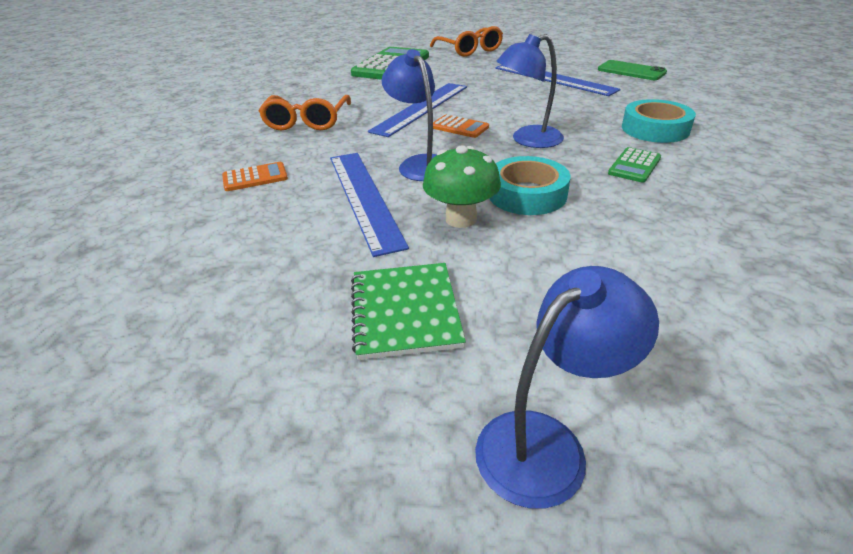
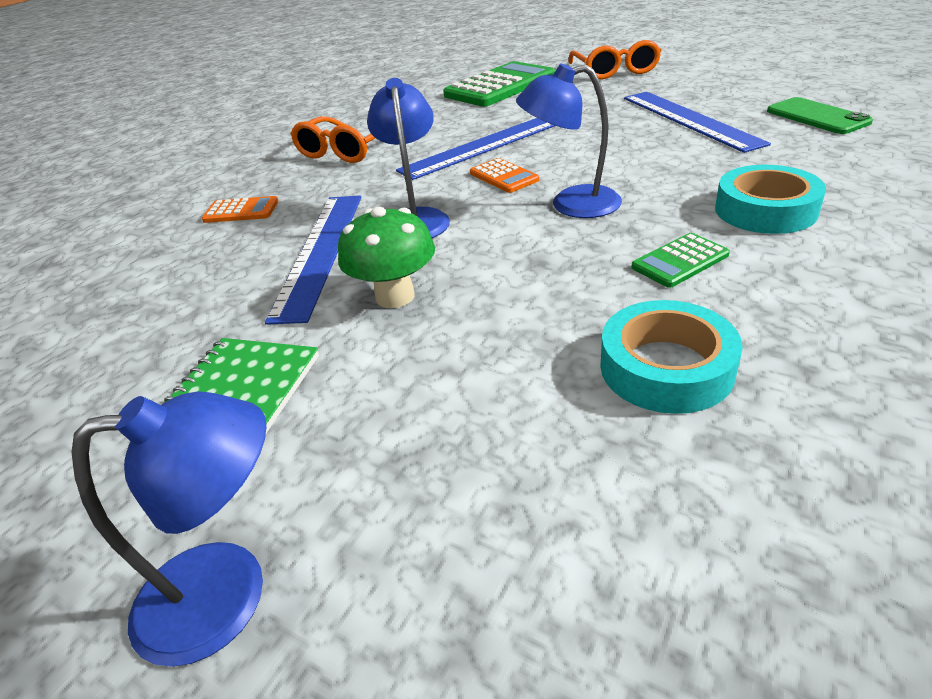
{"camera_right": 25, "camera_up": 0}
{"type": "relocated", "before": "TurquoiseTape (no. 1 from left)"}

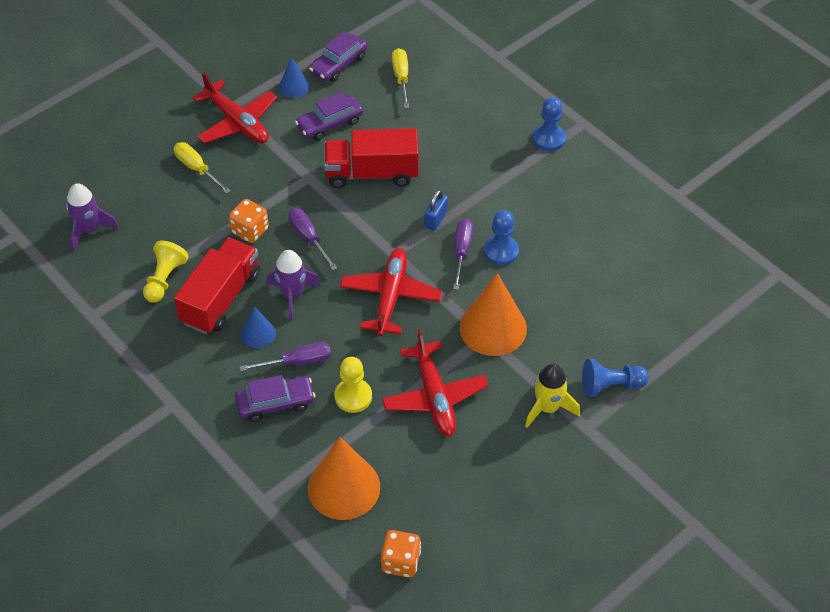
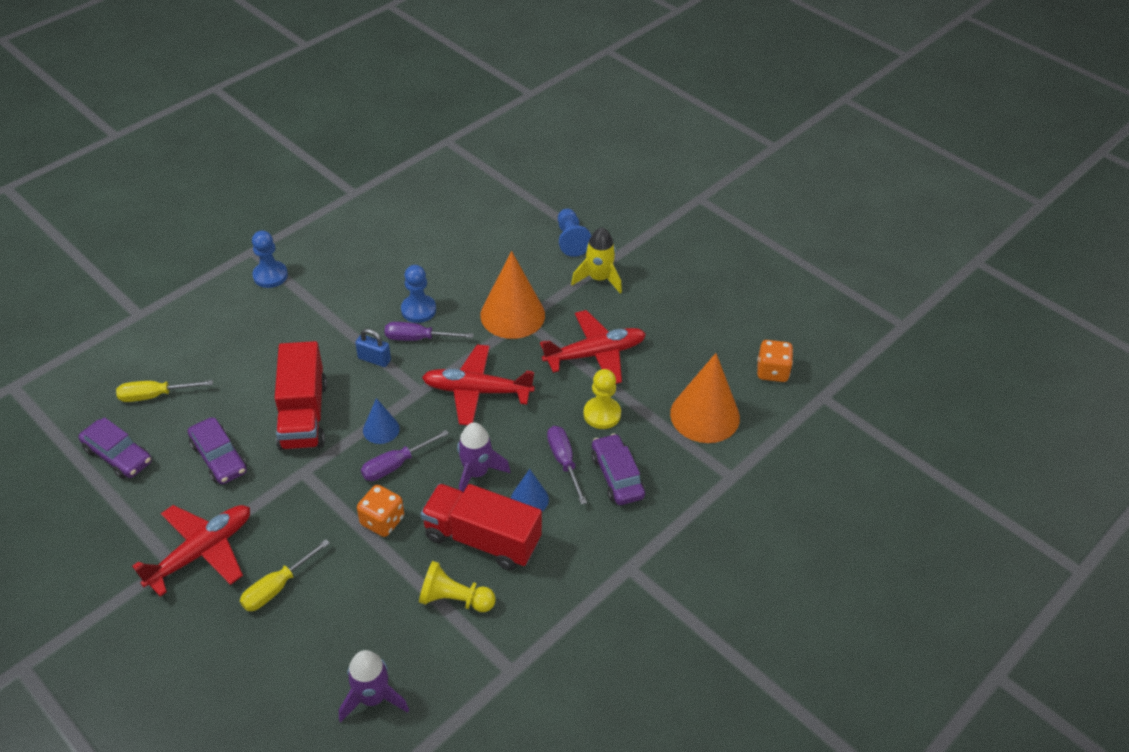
{"camera_right": -95, "camera_up": -5}
{"type": "relocated", "before": "BlueCone (no. 2 from left in the first image)", "after": "BlueCone (no. 1 from left)"}

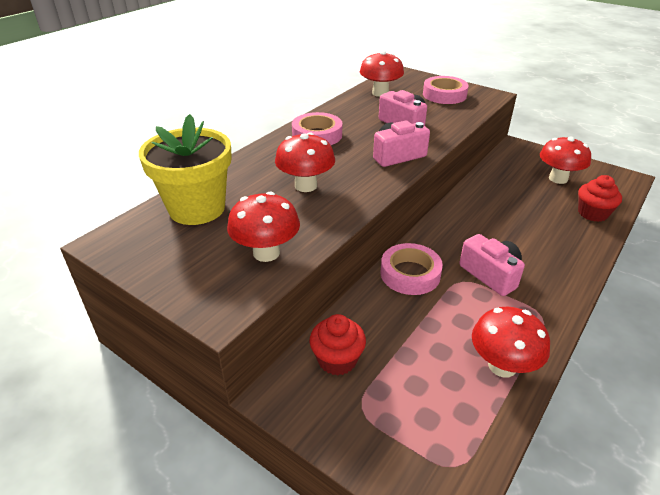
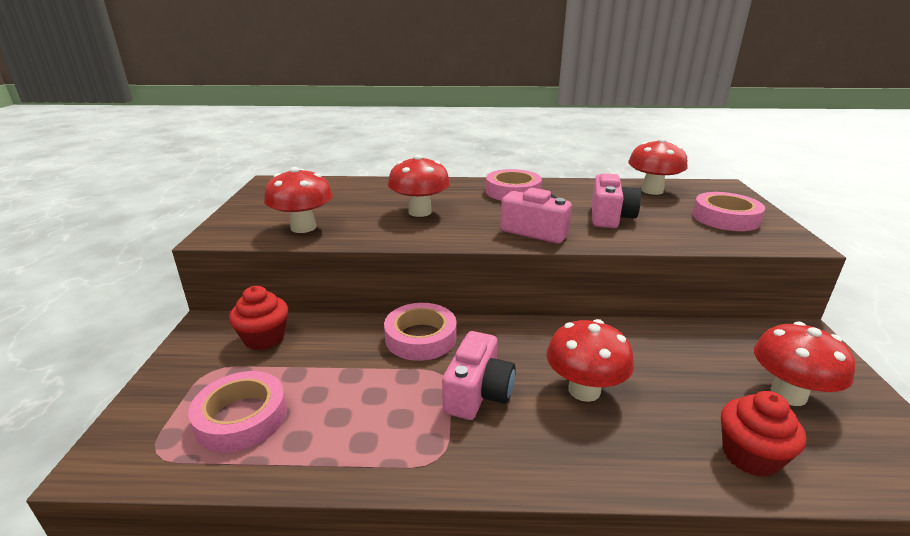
{"camera_right": 55, "camera_up": -10}
{"type": "missing", "before": "YellowFlowerPot"}
{"type": "relocated", "before": "RedMushroom (no. 4 from left in the first image)", "after": "RedMushroom (no. 3 from left)"}
{"type": "appeared", "after": "PinkTape (no. 1 from left)"}

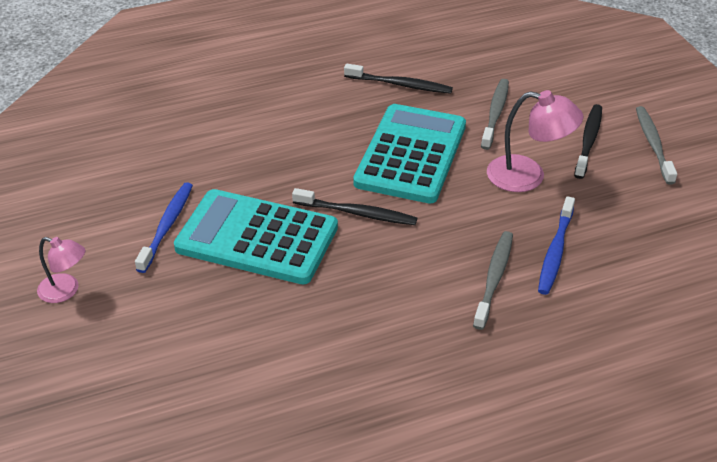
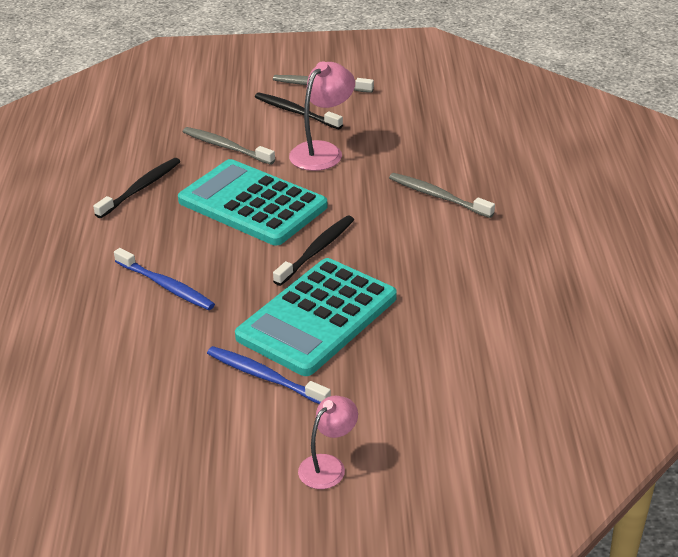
{"camera_right": -70, "camera_up": -5}
{"type": "relocated", "before": "BlueToothbrush (no. 2 from left in the first image)", "after": "BlueToothbrush (no. 1 from left)"}

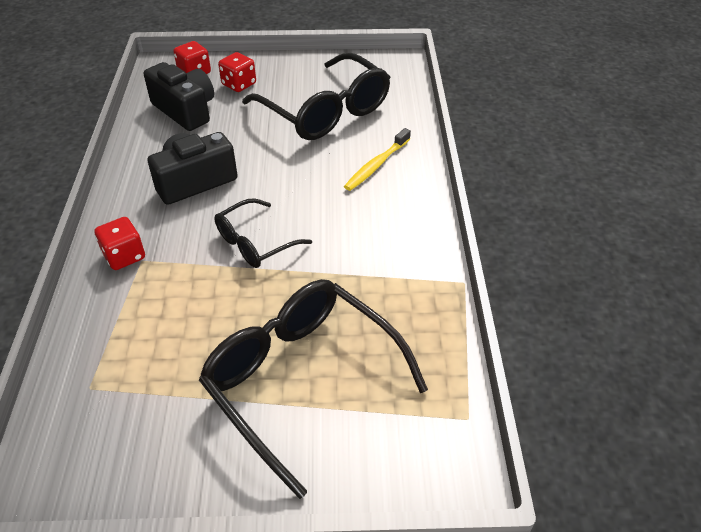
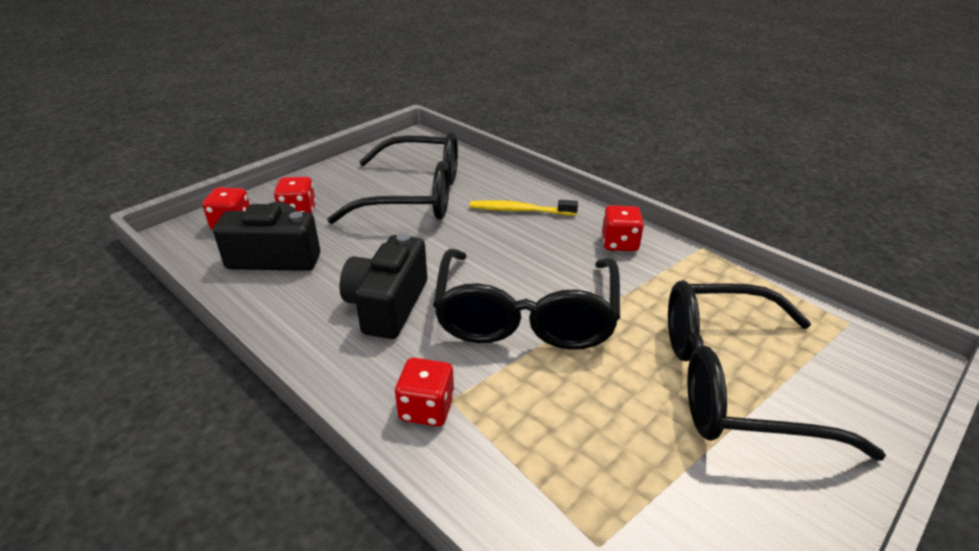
{"camera_right": -45, "camera_up": -10}
{"type": "spun", "before": "YellowToothbrush", "turn": 105}
{"type": "size", "before": "BlackGlasses (no. 1 from left in the first image)", "scale": 1.83}
{"type": "appeared", "after": "RedDice (no. 4 from left)"}

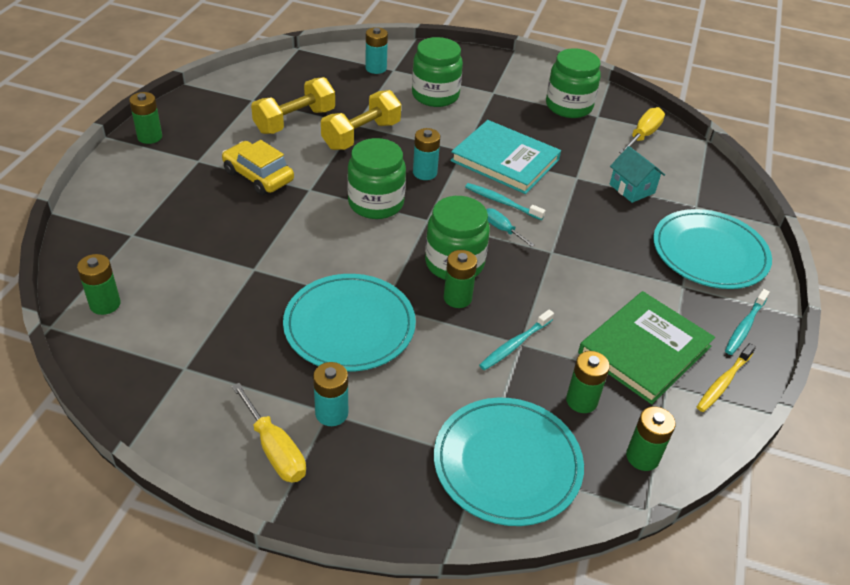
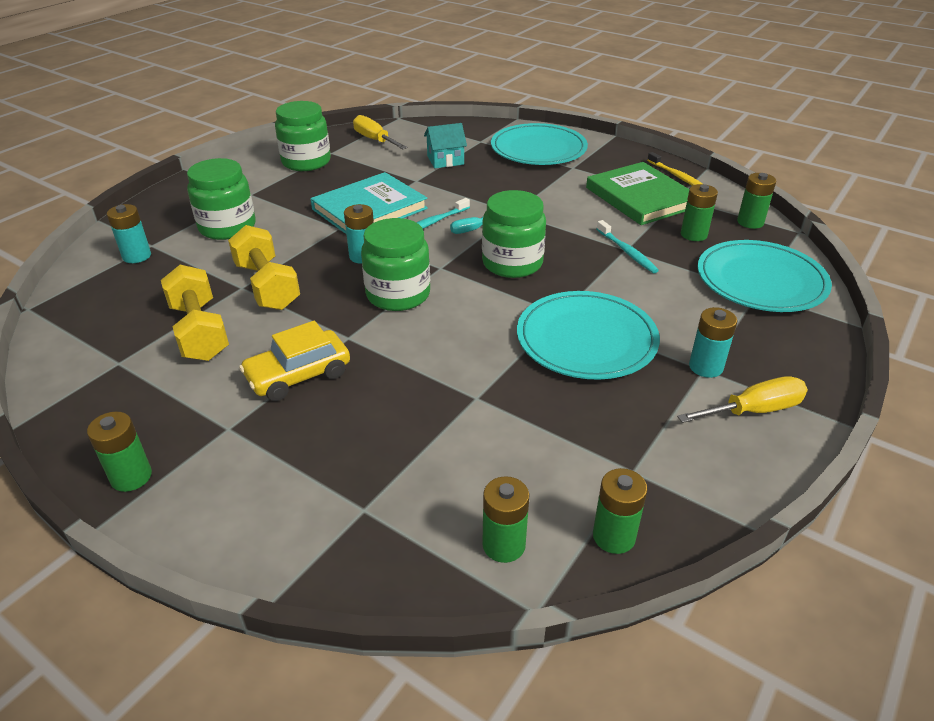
{"camera_right": -70, "camera_up": -5}
{"type": "relocated", "before": "GreenBattery (no. 3 from left)"}
{"type": "missing", "before": "TurquoiseToothbrush (no. 3 from left)"}

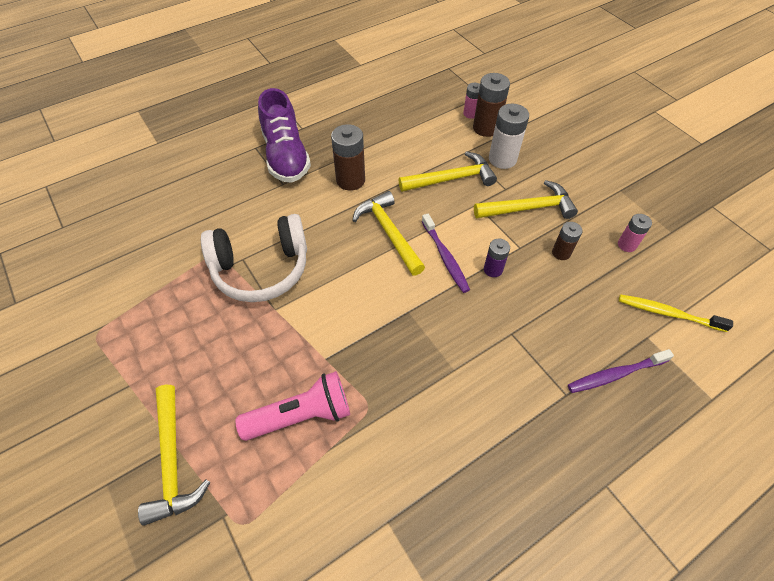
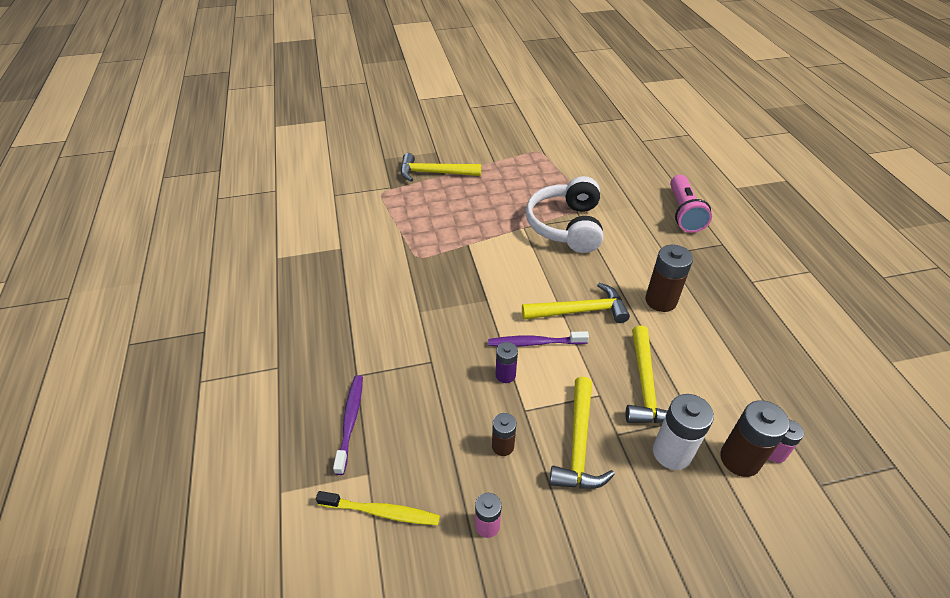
{"camera_right": 110, "camera_up": -10}
{"type": "missing", "before": "PurpleShoe"}
{"type": "spun", "before": "YellowToothbrush", "turn": 60}
{"type": "relocated", "before": "PinkFlashlight"}

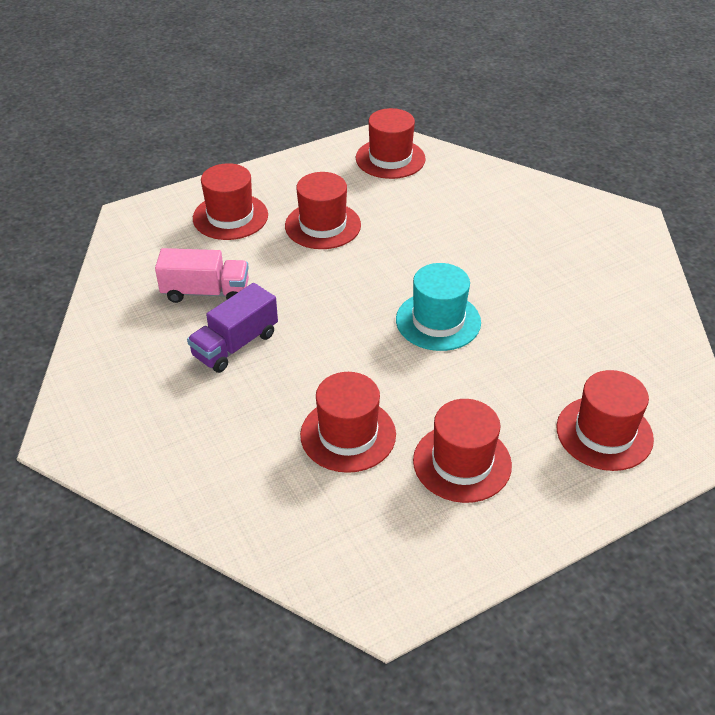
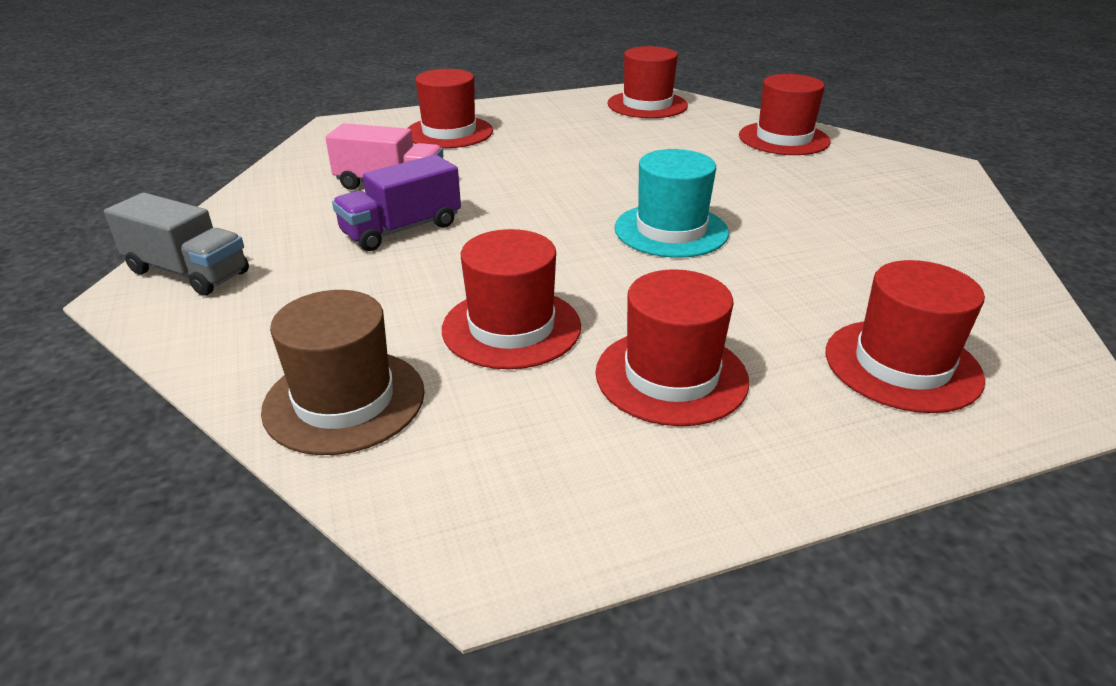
{"camera_right": 10, "camera_up": -10}
{"type": "relocated", "before": "RedHat (no. 2 from left in the first image)", "after": "RedHat (no. 5 from left)"}
{"type": "appeared", "after": "GreyTruck"}
{"type": "appeared", "after": "BrownHat"}

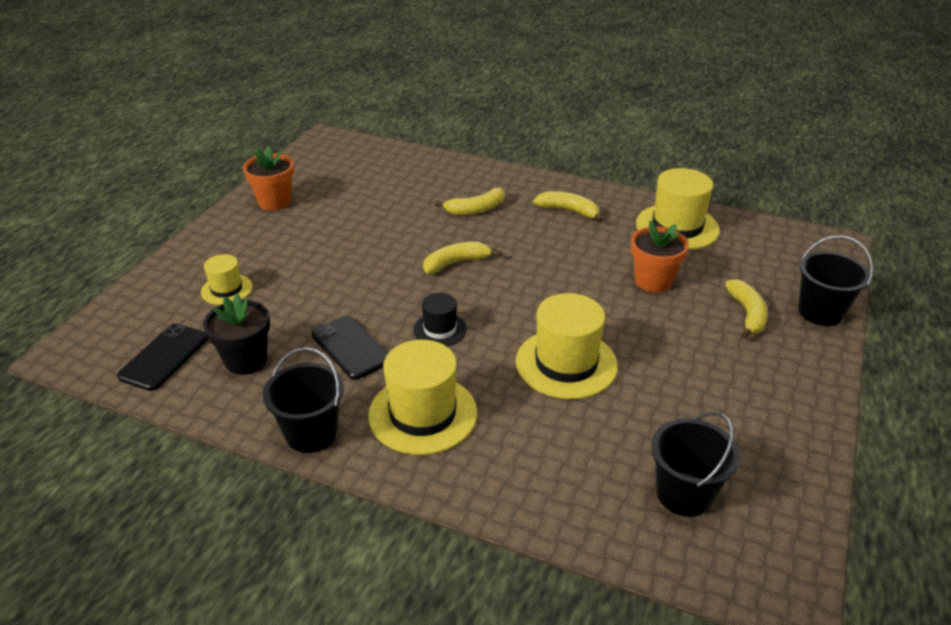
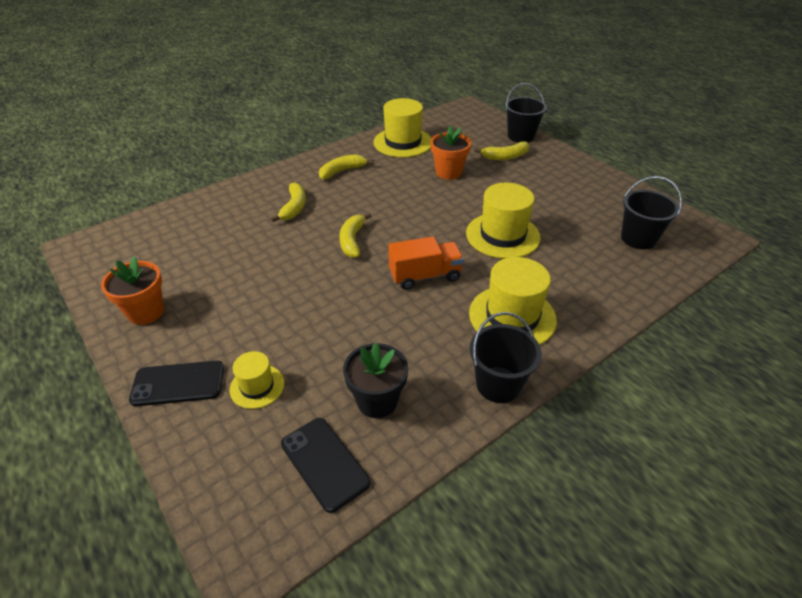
{"camera_right": -60, "camera_up": 5}
{"type": "spun", "before": "YellowBanana (no. 4 from left)", "turn": 135}
{"type": "exchanged", "before": "BlackHat", "after": "OrangeTruck"}
{"type": "relocated", "before": "BlackPhone (no. 2 from left in the first image)", "after": "BlackPhone (no. 1 from left)"}

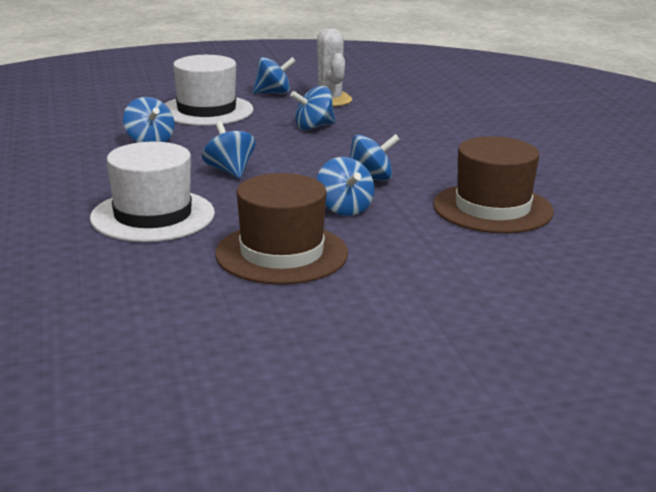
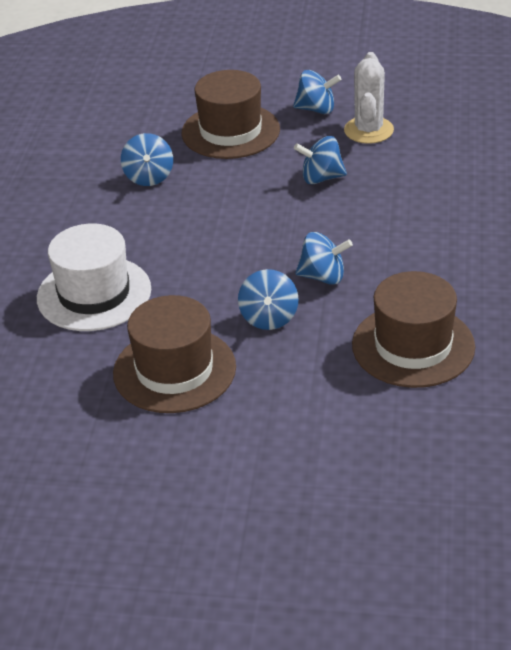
{"camera_right": 25, "camera_up": 15}
{"type": "colour", "before": "WhiteHat (no. 2 from left)", "after": "BrownHat (no. 2 from left)"}
{"type": "missing", "before": "BlueSpinningTop (no. 2 from left)"}

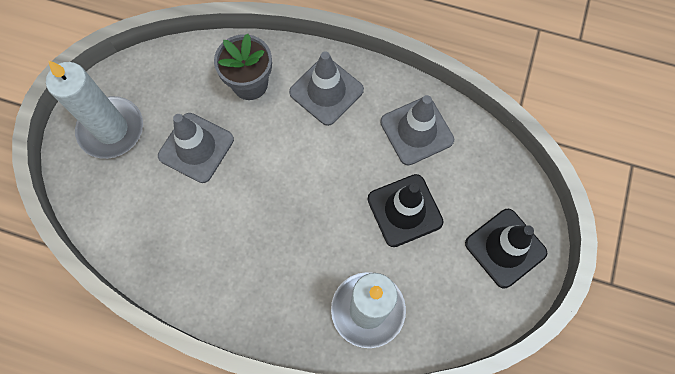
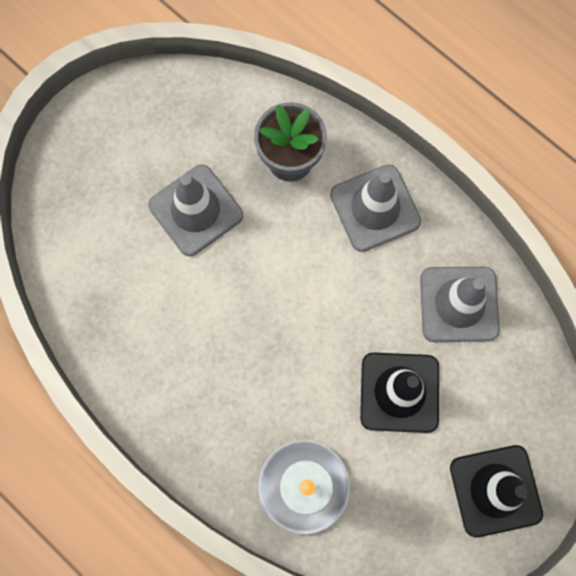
{"camera_right": 25, "camera_up": 5}
{"type": "missing", "before": "WhiteCandle (no. 1 from left)"}

